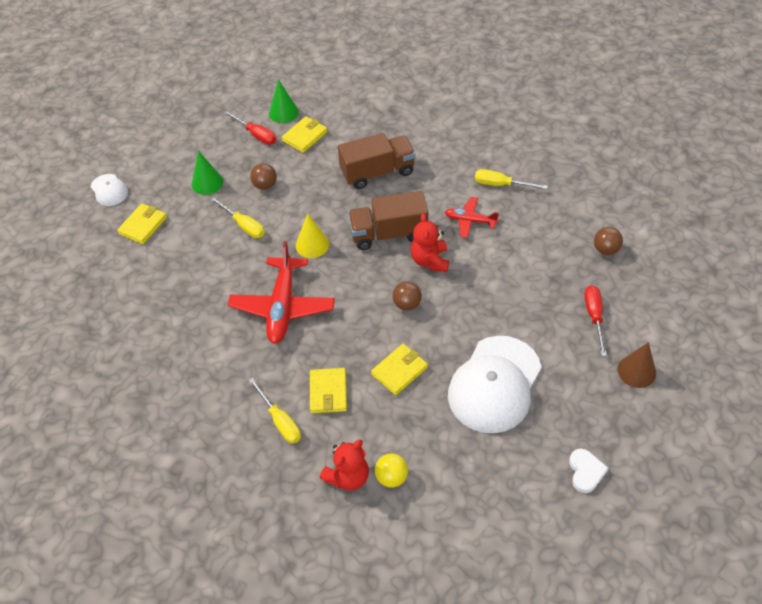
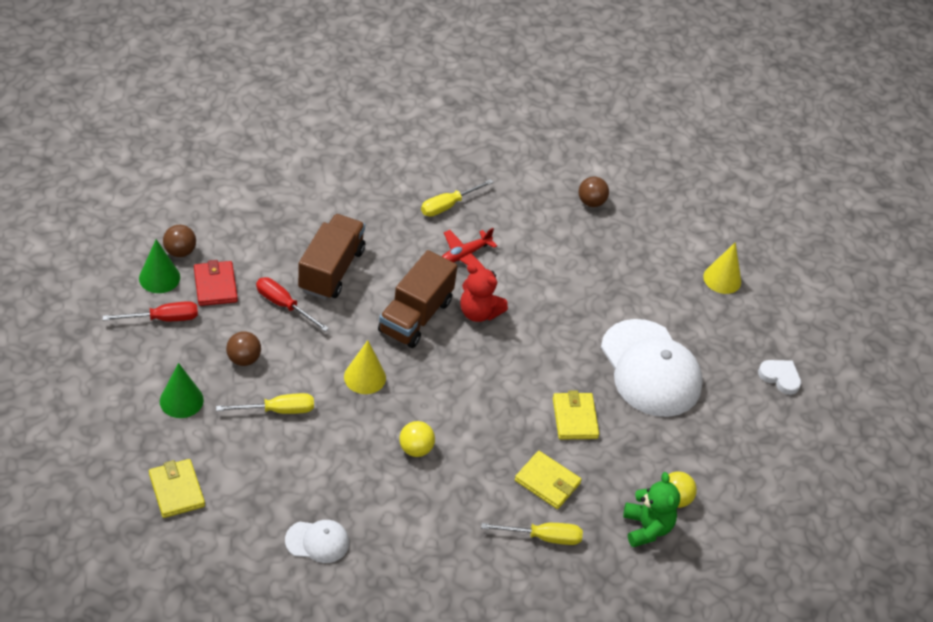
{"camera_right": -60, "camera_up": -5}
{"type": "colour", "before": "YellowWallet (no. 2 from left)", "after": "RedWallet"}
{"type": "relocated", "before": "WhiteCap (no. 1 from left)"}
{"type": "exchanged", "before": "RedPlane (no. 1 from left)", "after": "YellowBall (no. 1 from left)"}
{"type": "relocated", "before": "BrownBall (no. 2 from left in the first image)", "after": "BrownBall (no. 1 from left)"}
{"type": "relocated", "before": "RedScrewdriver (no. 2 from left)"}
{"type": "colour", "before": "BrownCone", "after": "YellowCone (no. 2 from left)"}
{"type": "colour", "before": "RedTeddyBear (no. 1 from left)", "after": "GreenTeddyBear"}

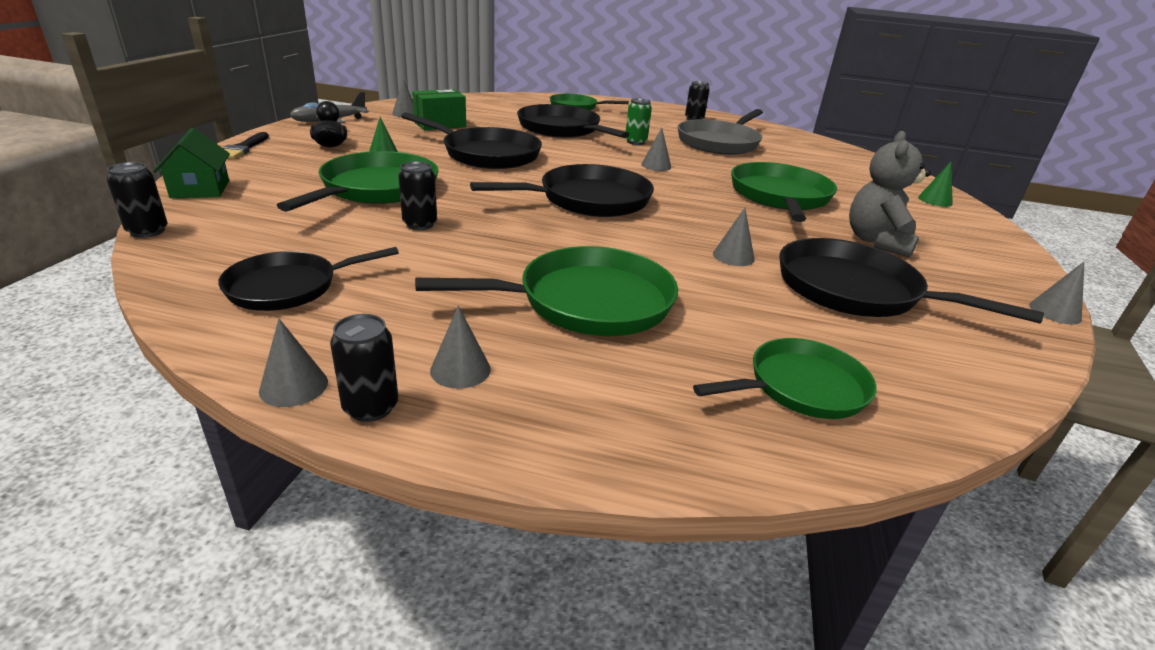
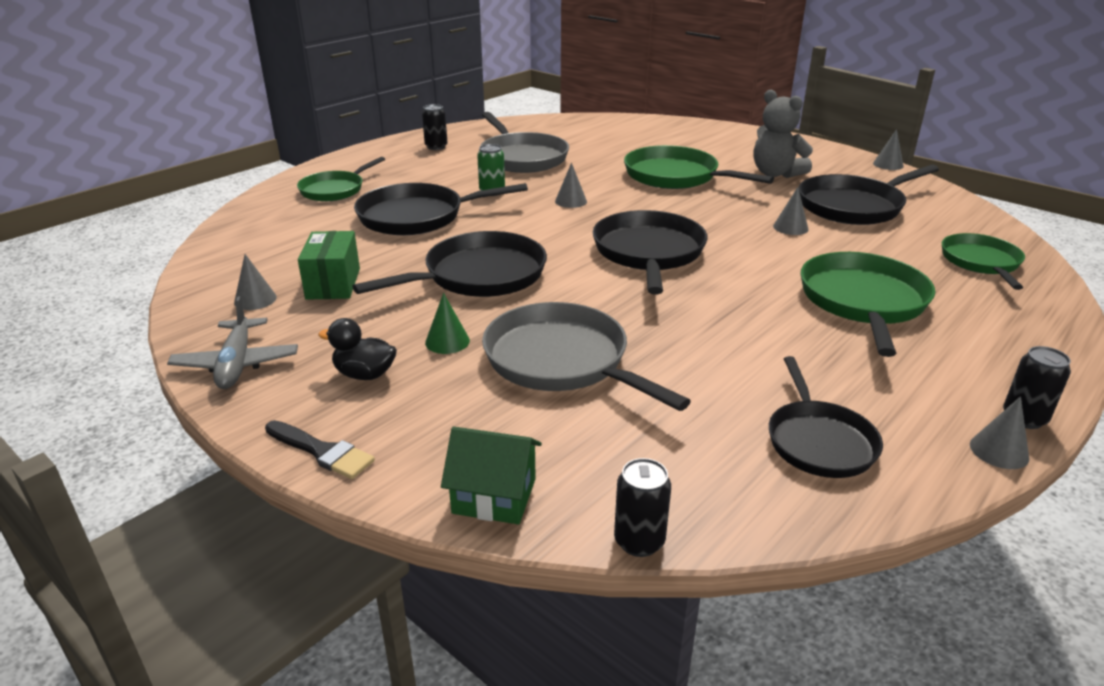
{"camera_right": -60, "camera_up": 0}
{"type": "colour", "before": "GreenPan (no. 1 from left)", "after": "GreyPan (no. 2 from left)"}
{"type": "missing", "before": "BlackCan (no. 3 from left)"}
{"type": "missing", "before": "GreenCone (no. 2 from left)"}
{"type": "missing", "before": "GreyCone (no. 3 from left)"}

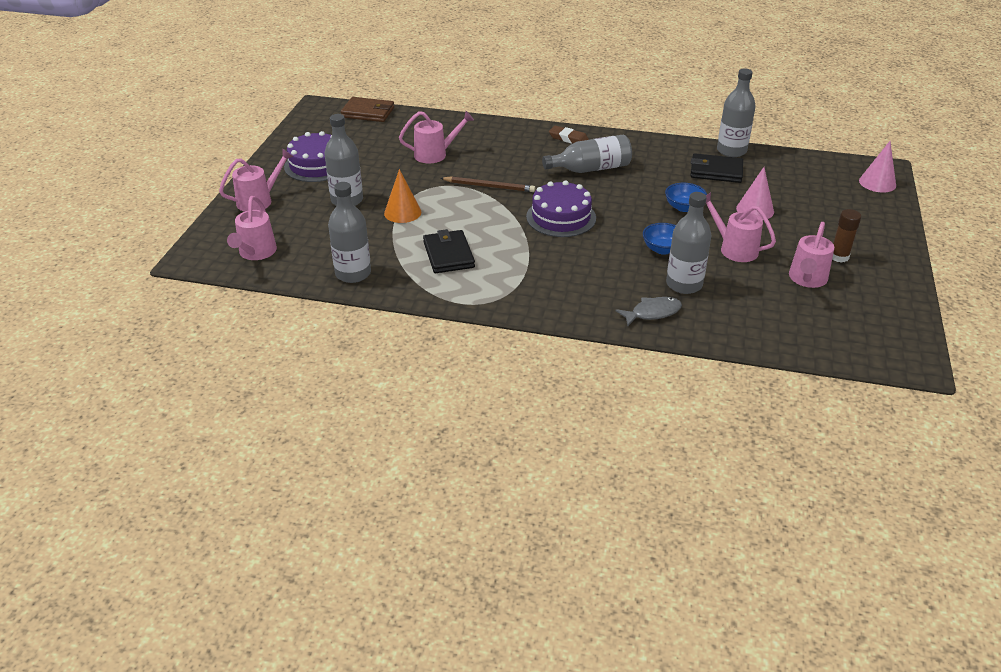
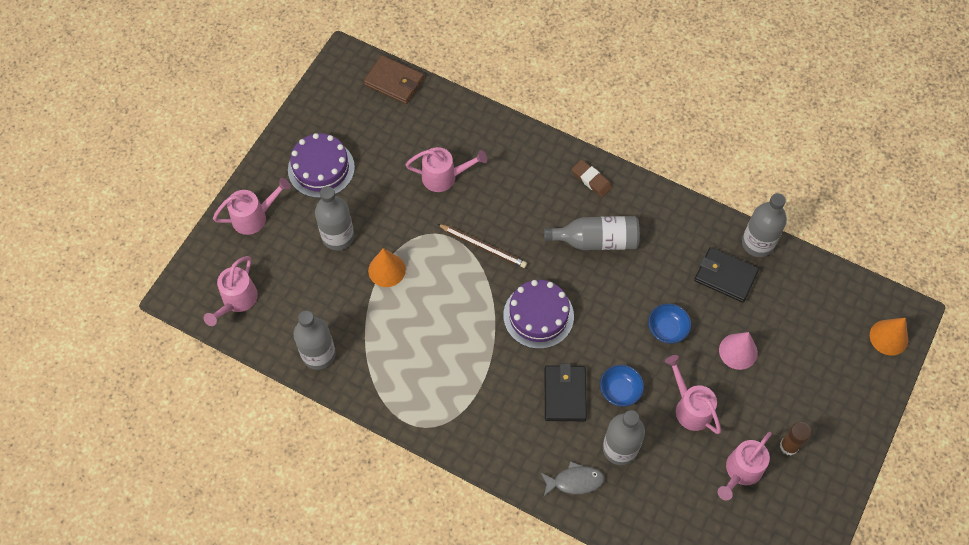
{"camera_right": 15, "camera_up": 25}
{"type": "colour", "before": "PinkCone (no. 2 from left)", "after": "OrangeCone (no. 2 from left)"}
{"type": "relocated", "before": "BlackWallet (no. 1 from left)"}

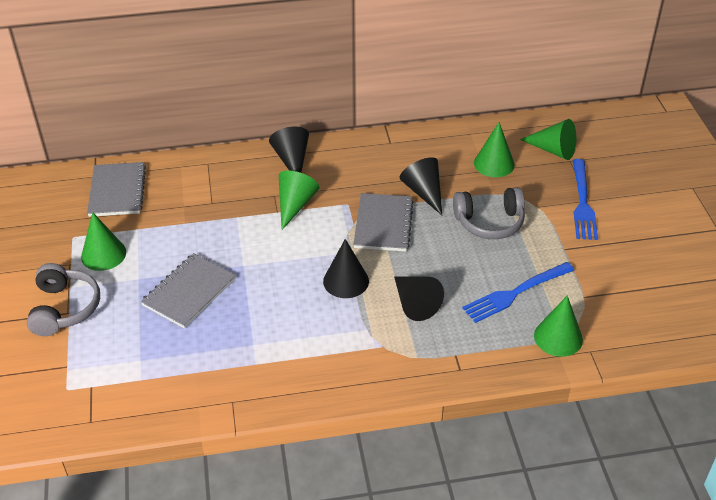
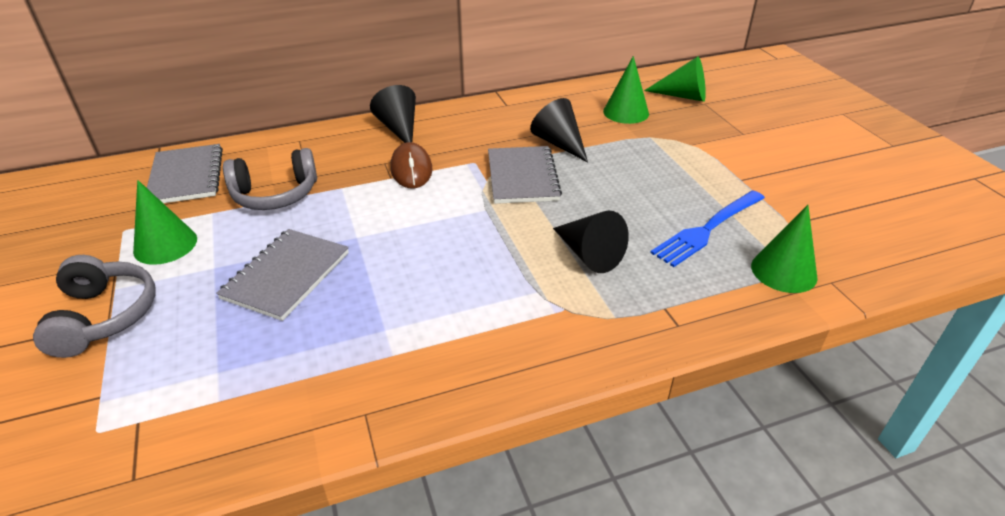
{"camera_right": -10, "camera_up": -5}
{"type": "missing", "before": "BlueFork (no. 2 from left)"}
{"type": "exchanged", "before": "GreenCone (no. 2 from left)", "after": "BrownMouse"}
{"type": "relocated", "before": "GreyHeadphones (no. 2 from left)"}
{"type": "missing", "before": "BlackCone (no. 2 from left)"}

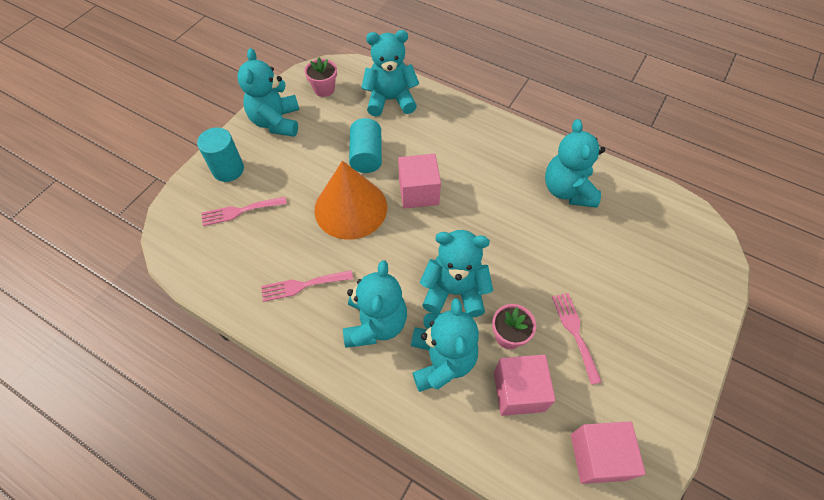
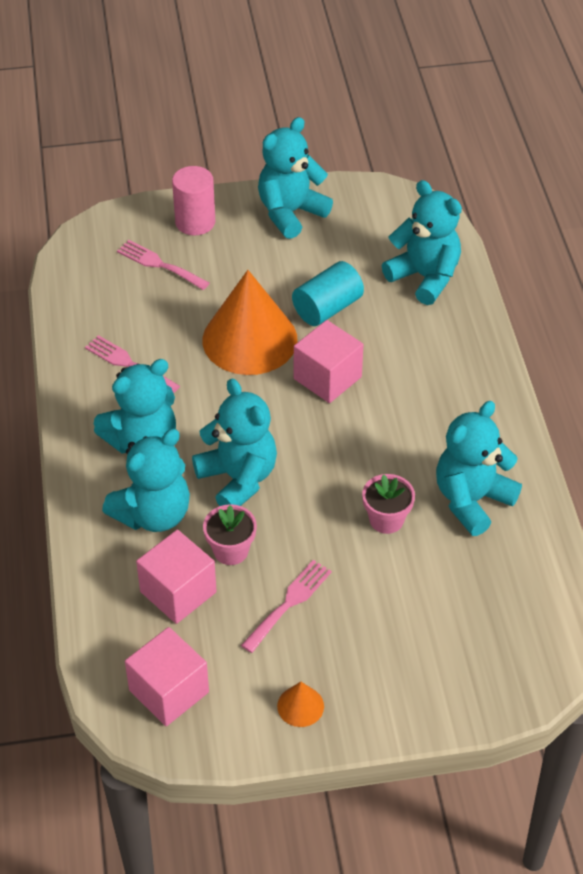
{"camera_right": 50, "camera_up": -10}
{"type": "relocated", "before": "PinkFlowerPot (no. 1 from left in the first image)", "after": "PinkFlowerPot (no. 2 from left)"}
{"type": "colour", "before": "TurquoiseCylinder (no. 1 from left)", "after": "PinkCylinder"}
{"type": "appeared", "after": "OrangeCone (no. 2 from left)"}

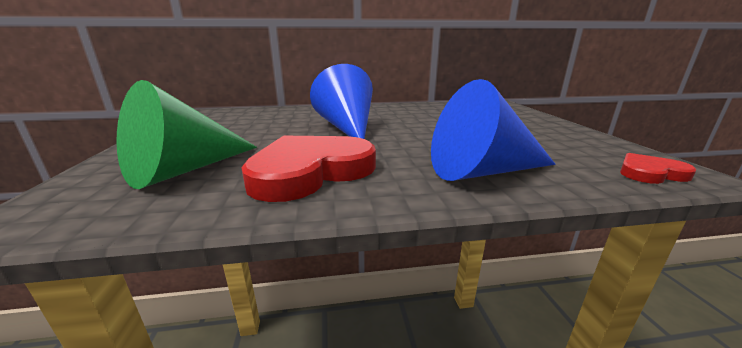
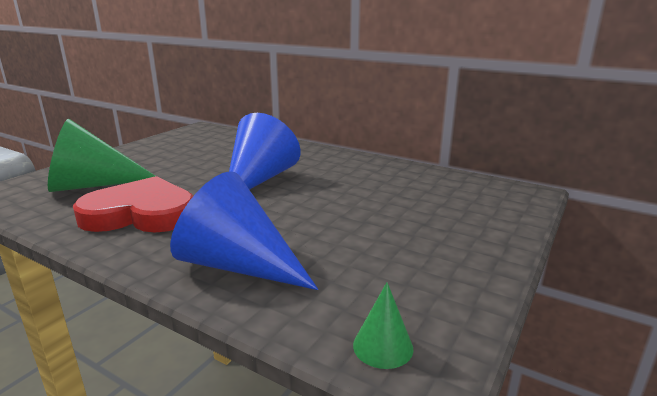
{"camera_right": 40, "camera_up": 0}
{"type": "exchanged", "before": "RedHeart (no. 2 from left)", "after": "GreenCone (no. 2 from left)"}

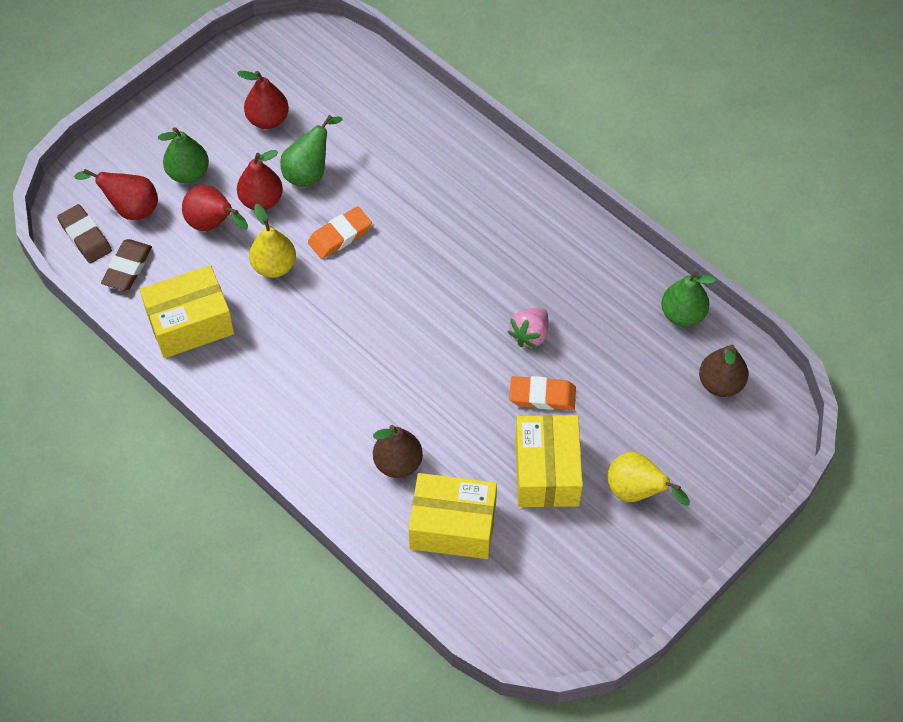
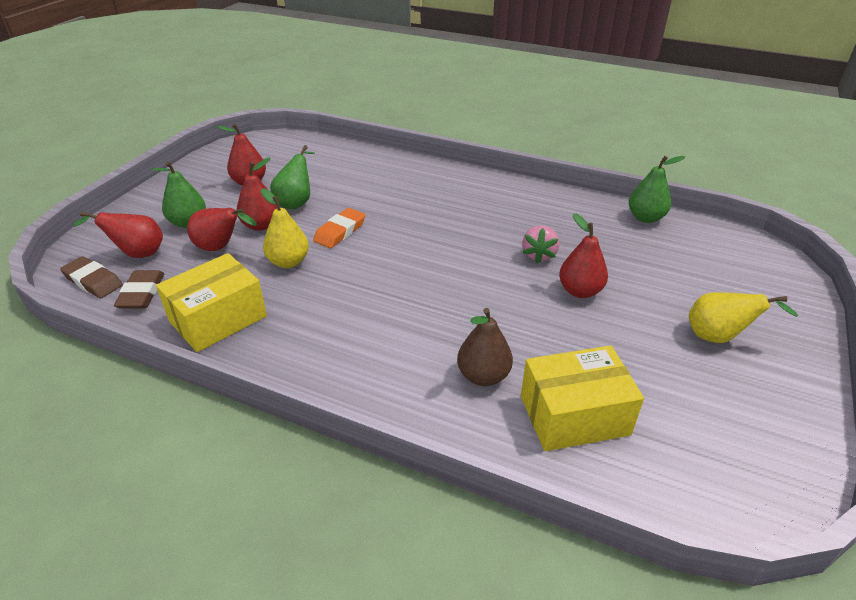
{"camera_right": -20, "camera_up": -20}
{"type": "missing", "before": "BrownPear (no. 2 from left)"}
{"type": "exchanged", "before": "OrangeEraser (no. 2 from left)", "after": "RedPear (no. 5 from left)"}
{"type": "missing", "before": "YellowBox (no. 3 from left)"}

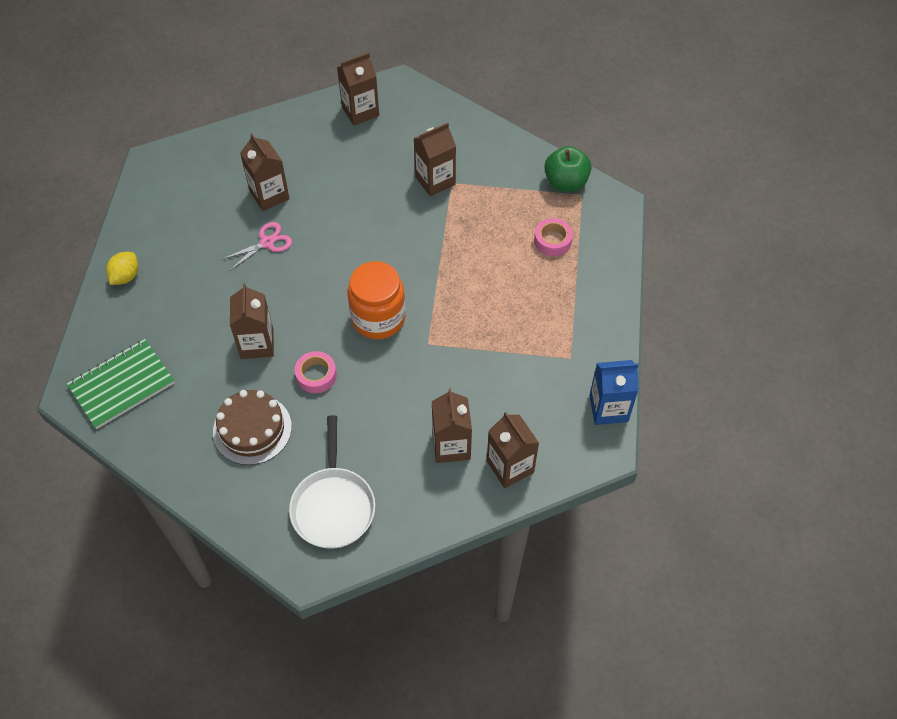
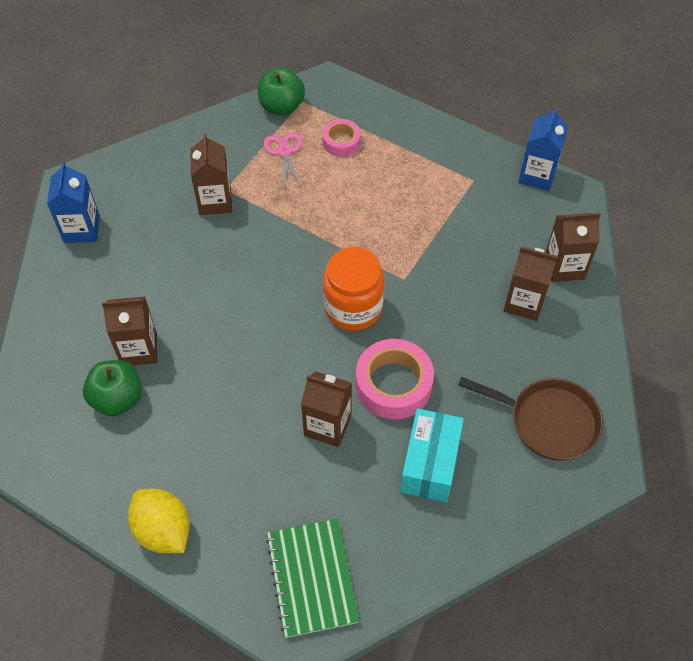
{"camera_right": -65, "camera_up": 0}
{"type": "colour", "before": "BrownCarton (no. 3 from left)", "after": "BlueCarton (no. 1 from left)"}
{"type": "relocated", "before": "PinkScissors"}
{"type": "size", "before": "YellowLemon", "scale": 1.55}
{"type": "size", "before": "PinkTape (no. 1 from left in the first image)", "scale": 1.73}
{"type": "exchanged", "before": "BrownCake", "after": "TurquoiseBox"}
{"type": "colour", "before": "WhitePan", "after": "BrownPan"}
{"type": "appeared", "after": "GreenApple (no. 1 from left)"}

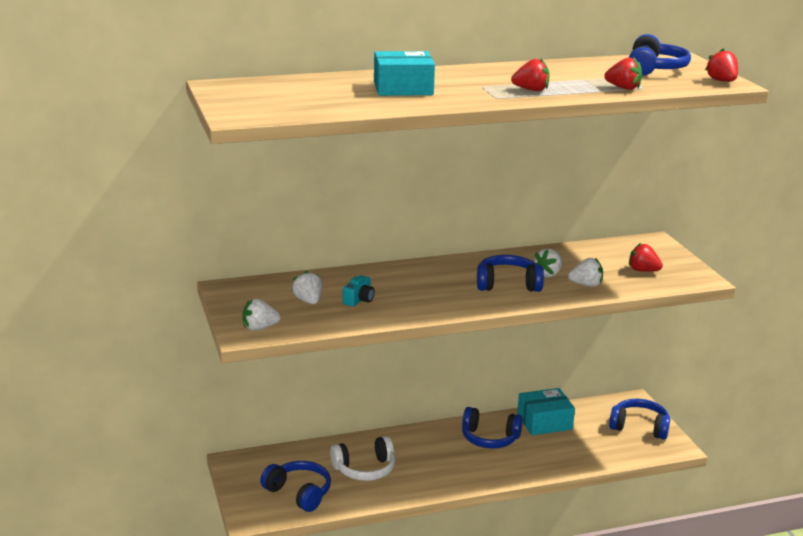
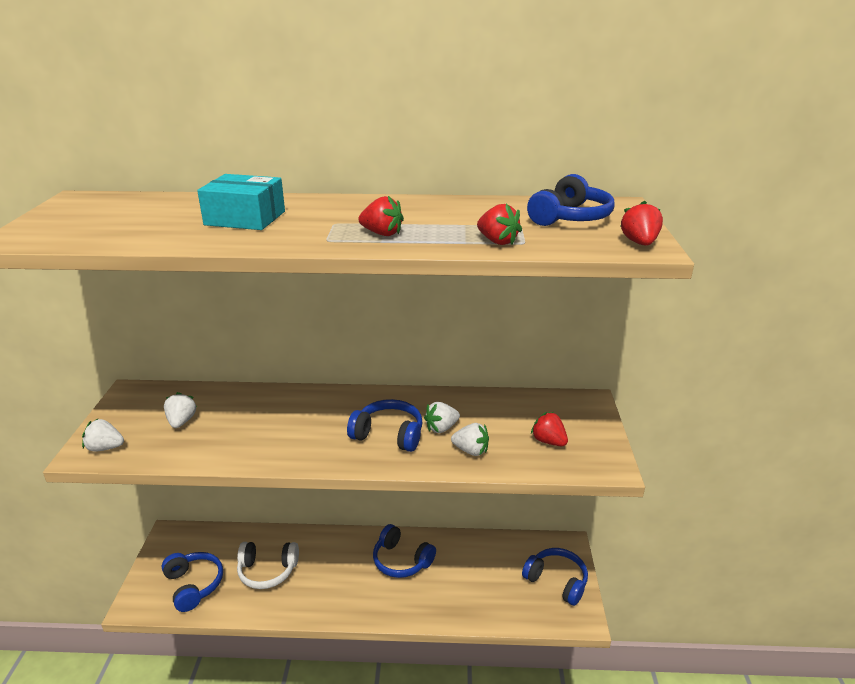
{"camera_right": 20, "camera_up": 5}
{"type": "missing", "before": "TurquoiseCamera"}
{"type": "missing", "before": "TurquoiseBox (no. 2 from left)"}

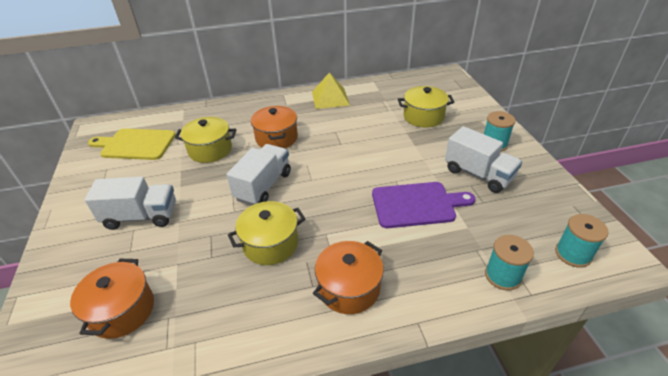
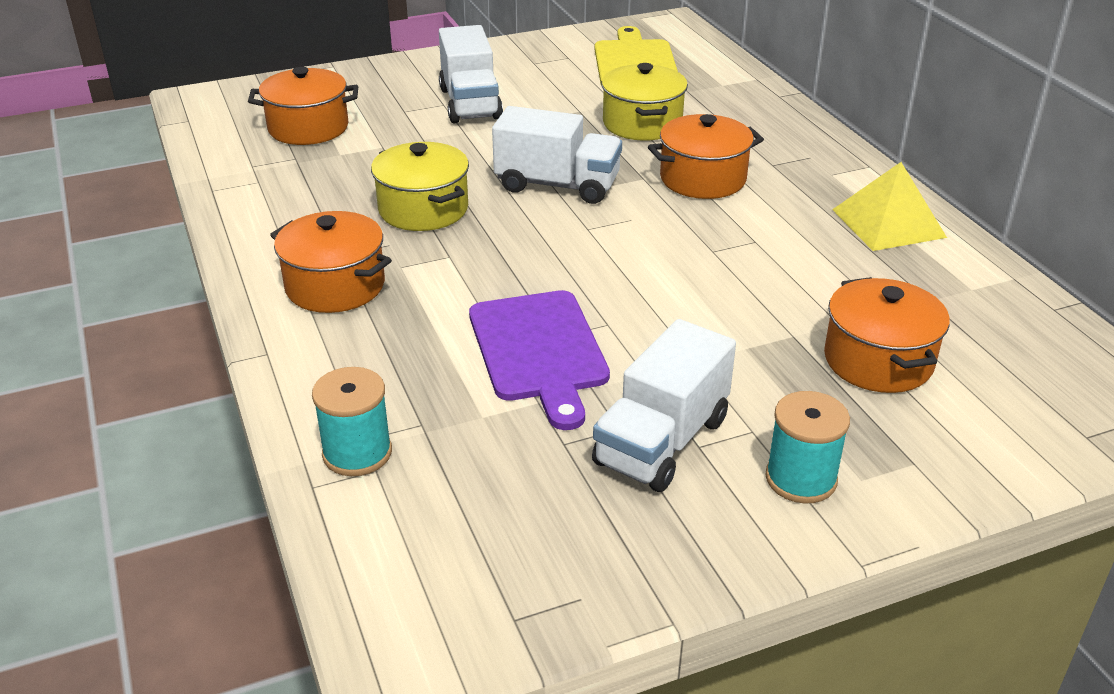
{"camera_right": 80, "camera_up": -5}
{"type": "colour", "before": "YellowPot (no. 3 from left)", "after": "OrangePot (no. 4 from left)"}
{"type": "missing", "before": "TurquoiseSpool (no. 3 from left)"}

